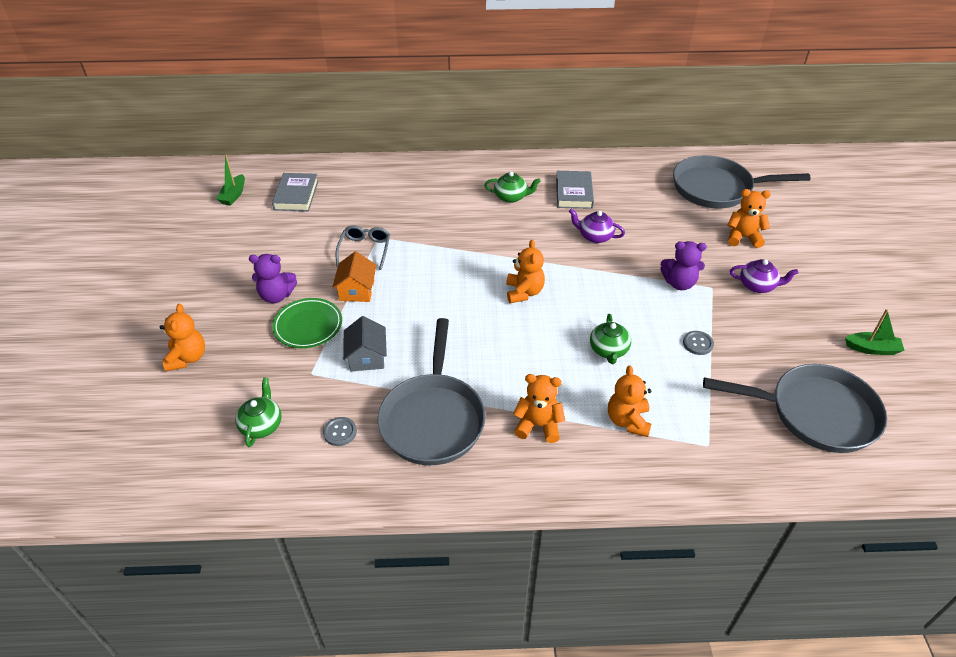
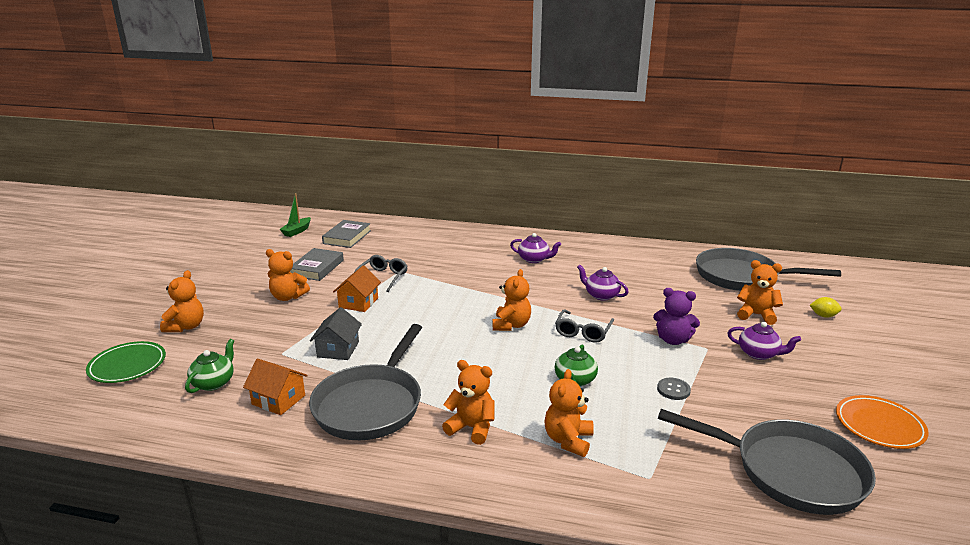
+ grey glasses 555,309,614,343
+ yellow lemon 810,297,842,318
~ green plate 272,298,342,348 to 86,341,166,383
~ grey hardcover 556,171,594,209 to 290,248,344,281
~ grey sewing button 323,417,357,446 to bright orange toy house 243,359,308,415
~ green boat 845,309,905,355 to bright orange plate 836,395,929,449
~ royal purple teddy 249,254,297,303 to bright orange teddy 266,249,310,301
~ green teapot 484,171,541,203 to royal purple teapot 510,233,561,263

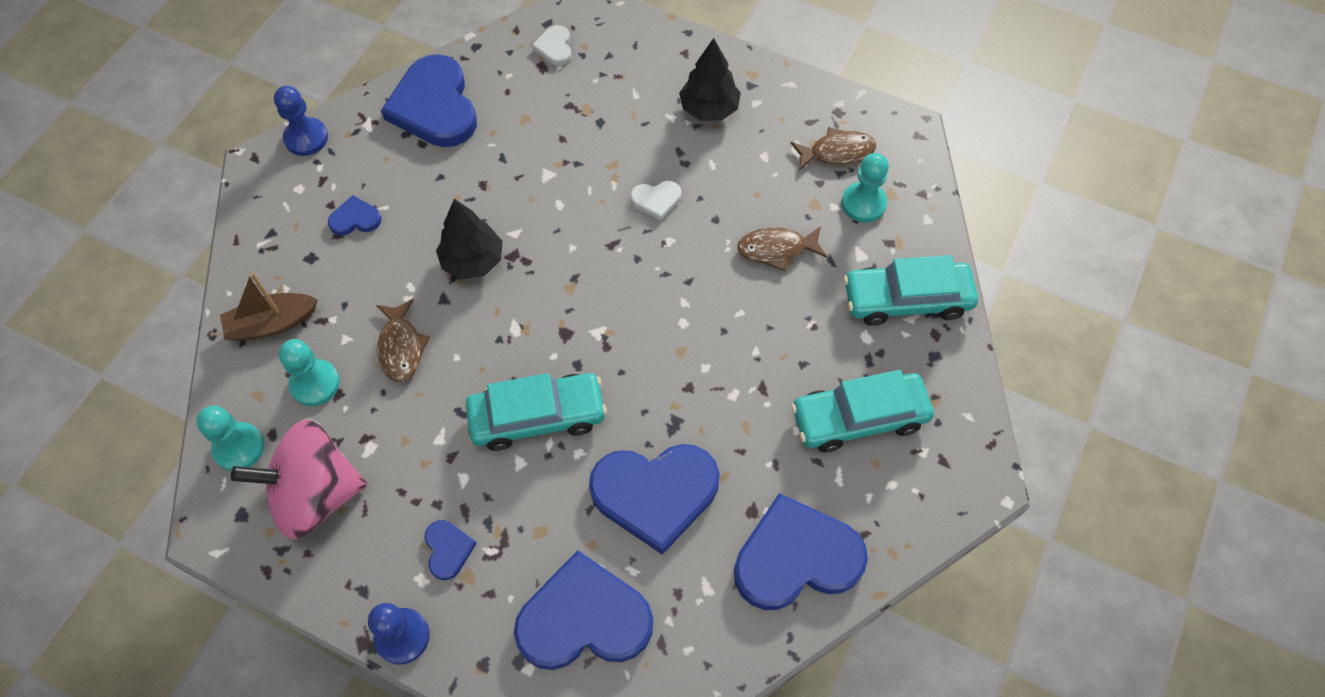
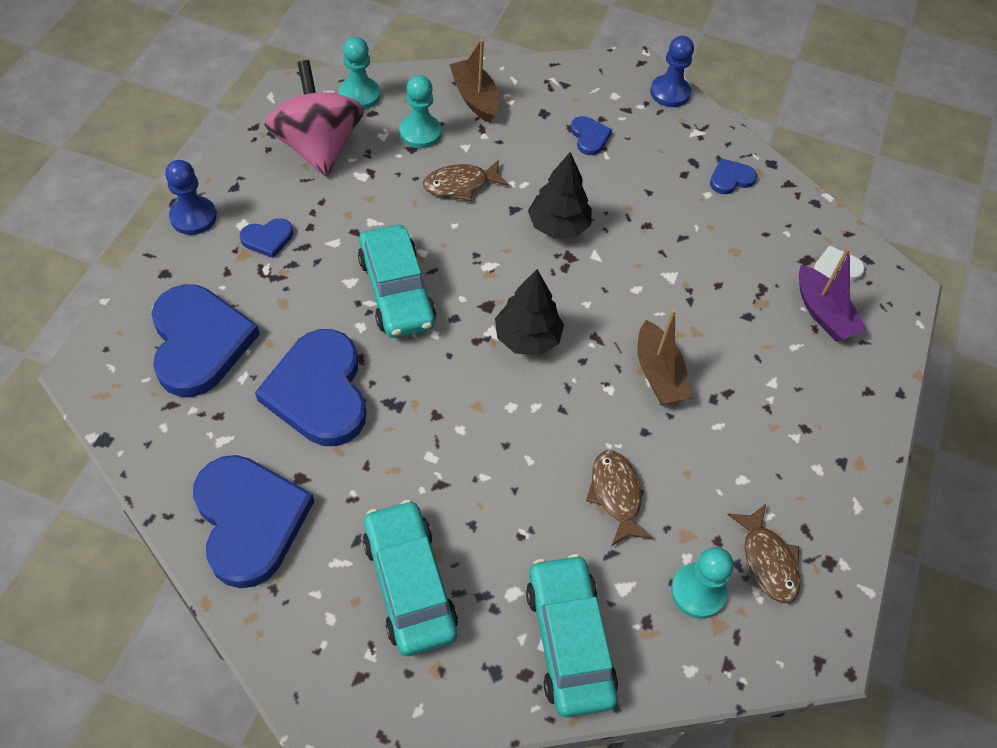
+ royal purple boat 799,247,867,341
~ jet-black toy tree 679,38,741,121 to 495,269,564,356
~ pure white love heart 631,181,681,221 to dark brown boat 638,309,692,405
~ royal blue love heart 381,54,477,147 = 710,158,757,194 x0.45

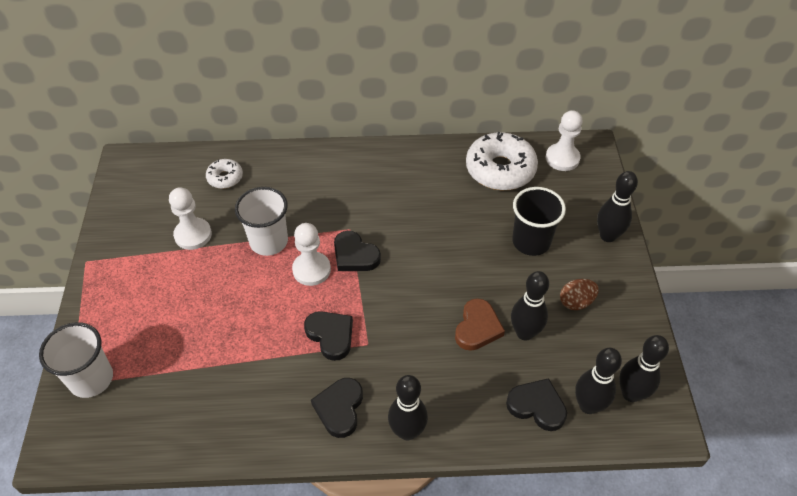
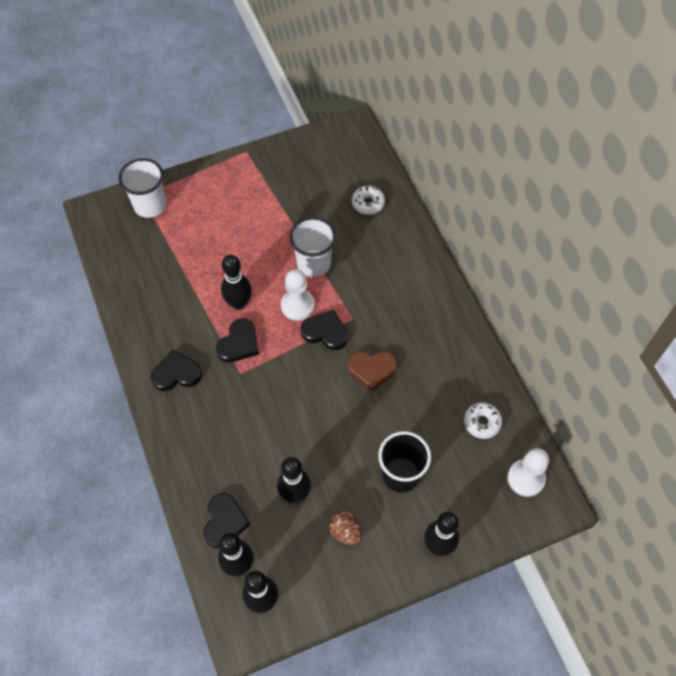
- pure white pawn 169,187,212,250
~ jet-black skittle 388,375,428,441 to 221,255,252,310
~ dark brown love heart 455,298,505,351 to 347,351,397,392
~ jet-black love heart 334,231,381,271 = 301,310,348,350 90 degrees clockwise
~ pure white glazed donut 466,132,538,190 = 464,402,502,439 x0.51

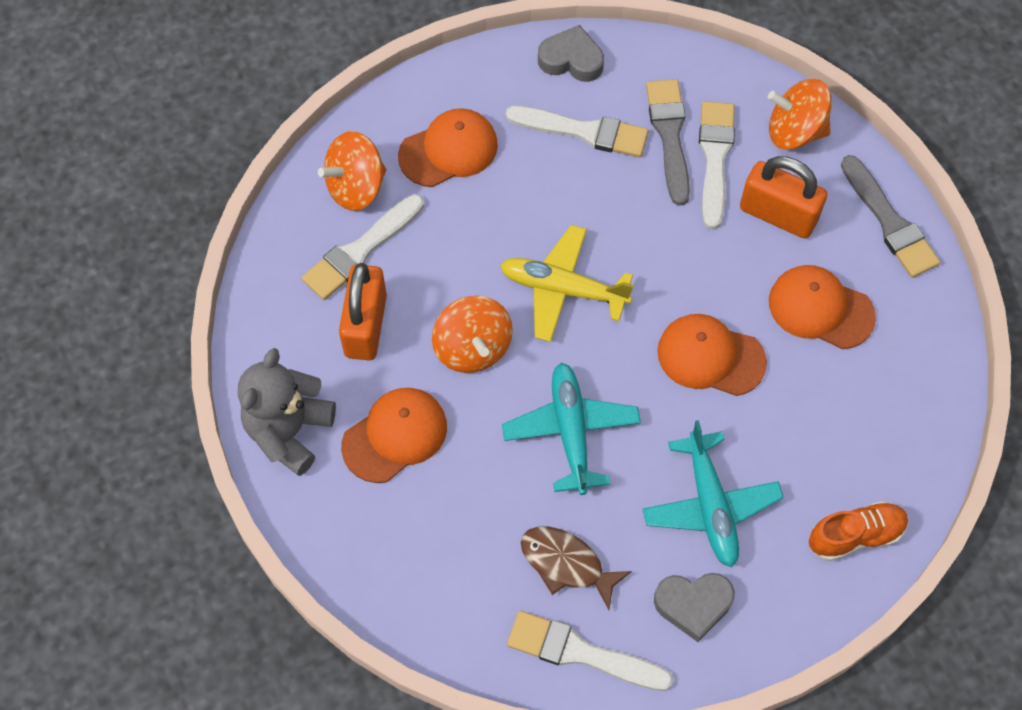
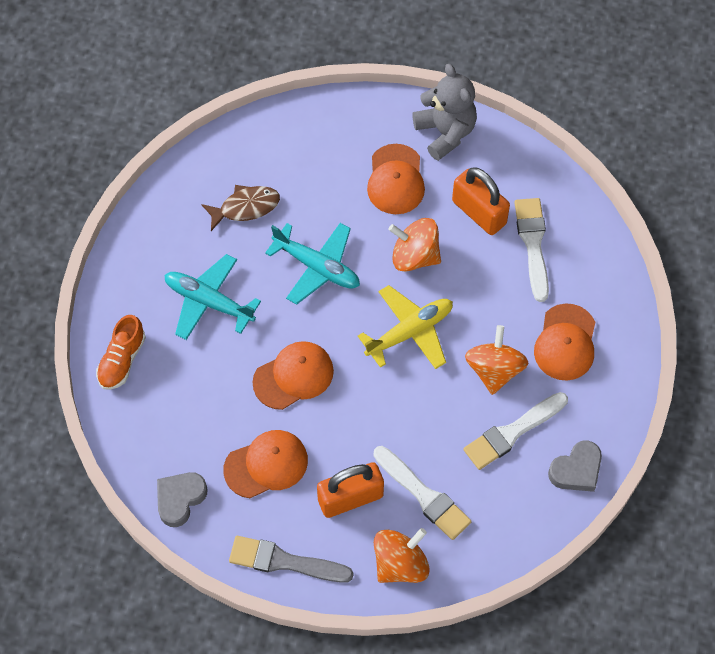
- pure white paintbrush 507,611,674,691
- grey paintbrush 646,79,690,206
~ bright orange whirligig 318,131,386,211 to 465,325,528,395
~ grey love heart 654,573,735,642 to 157,472,208,527

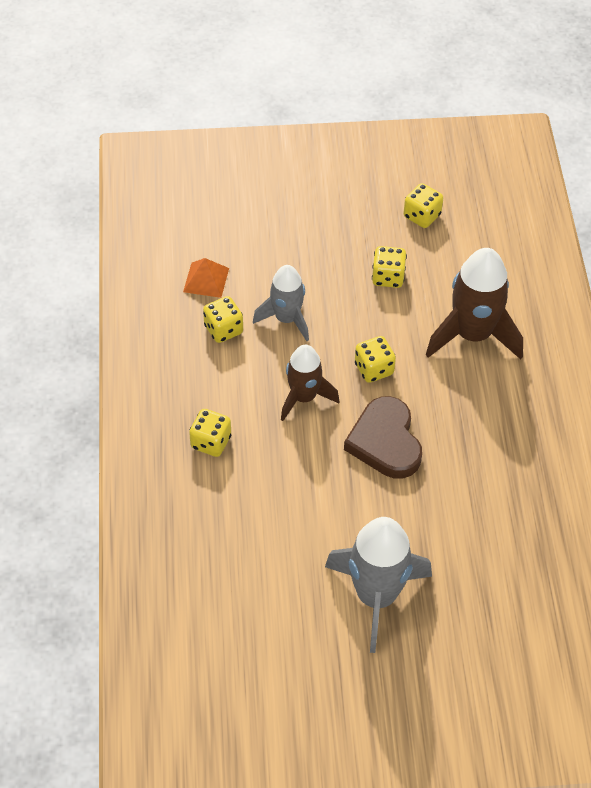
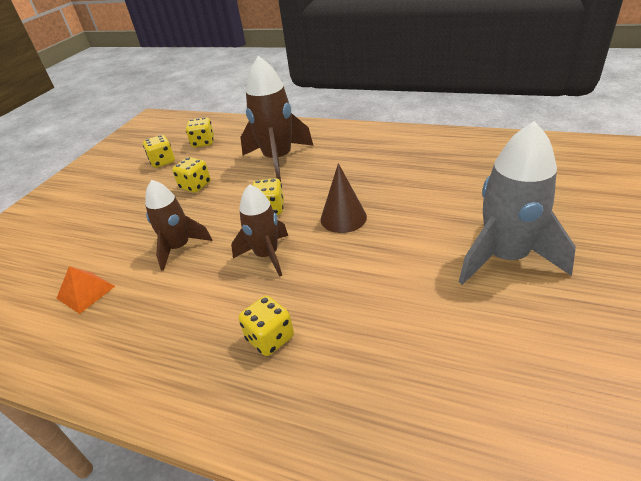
~ yellow die 203,296,243,343 to 186,117,214,147
~ dark brown love heart 344,396,422,479 to dark brown solid cone 321,163,367,233
~ grey spaceship 253,265,309,341 to dark brown spaceship 145,180,212,271

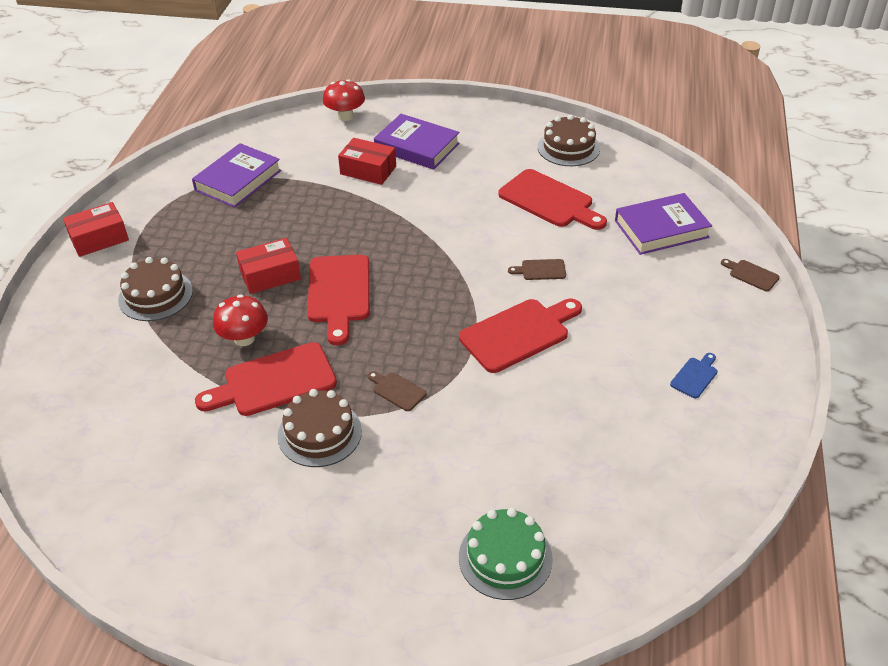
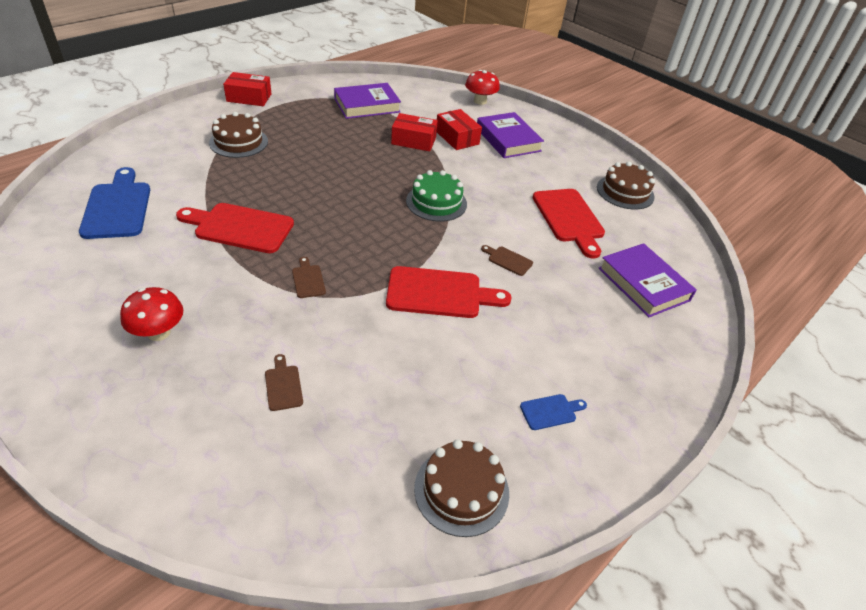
- scarlet cutting board 307,255,370,345
+ royal blue cutting board 79,167,150,239
~ scarlet mushroom 213,294,268,346 to 120,287,183,341
~ scarlet parcel 236,238,301,294 to 391,113,438,151
~ dark brown layer cake 278,389,362,467 to 414,439,509,537
~ green layer cake 459,508,553,600 to 406,170,467,222
~ dark brown cutting board 721,259,780,292 to 265,354,303,411
~ royal purple hardcover 615,193,712,255 = 599,243,697,317 45 degrees clockwise

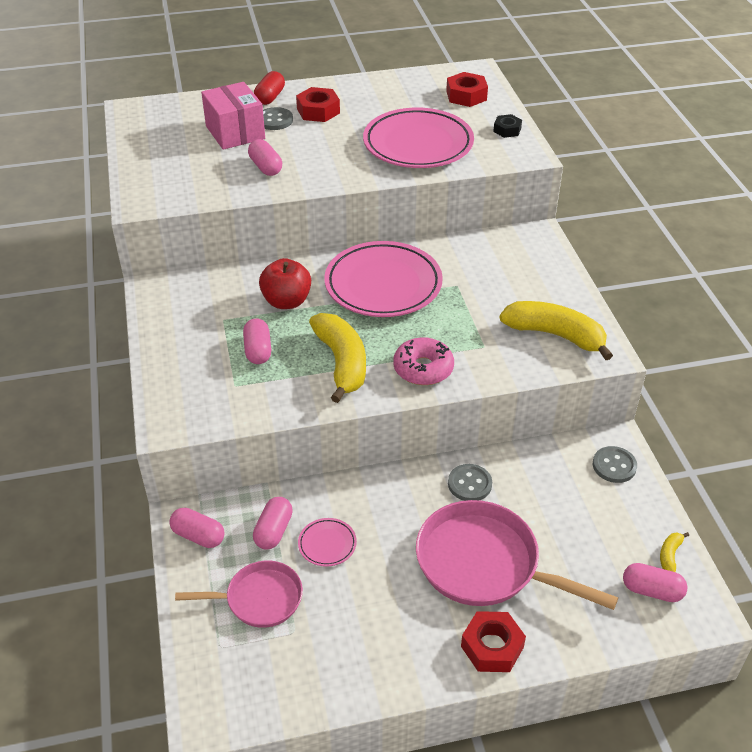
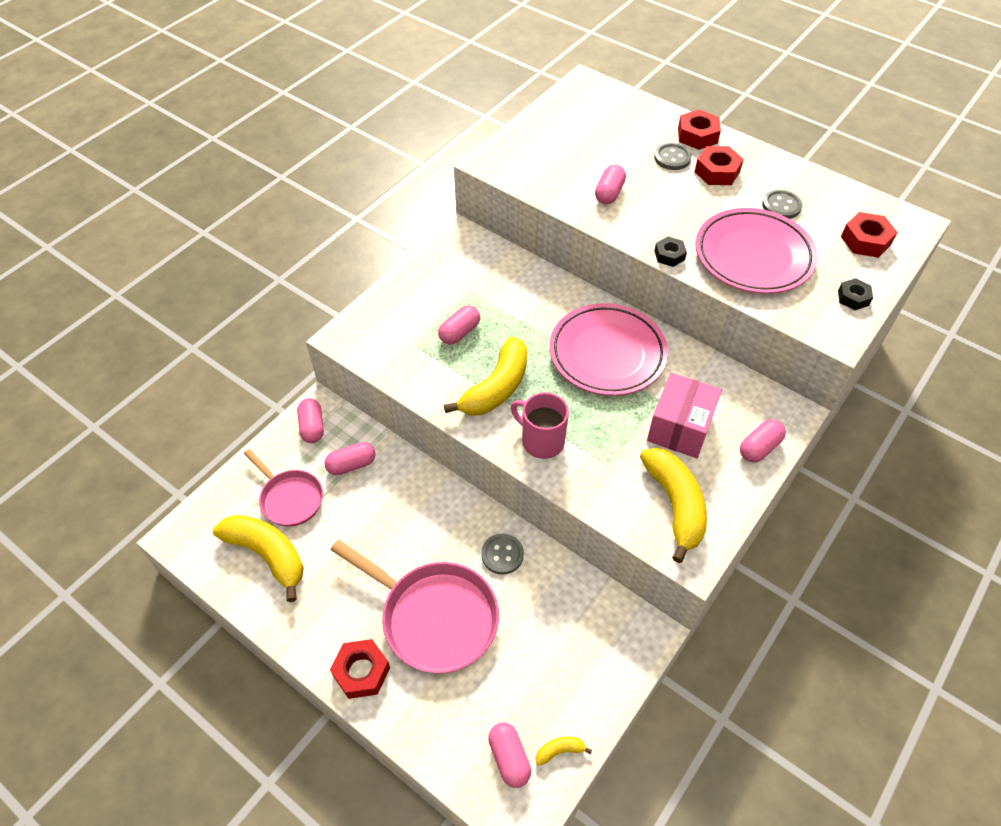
- scarlet apple fruit 259,258,311,309
- rosy plate 298,518,357,567
+ yellow toy banana 213,515,304,602
+ jet-black nut 654,237,687,267
+ rosy capsule 740,419,786,462
~ rosy parcel 201,82,265,150 to 647,373,722,458
~ grey sewing button 593,446,637,483 to 762,190,802,219
~ scarlet capsule 254,71,285,105 to scarlet nut 678,110,721,150
~ rosy glazed donut 393,337,454,385 to rosy coffee mug 511,392,569,459
~ rosy pan 416,500,618,610 = 330,540,499,673 135 degrees clockwise

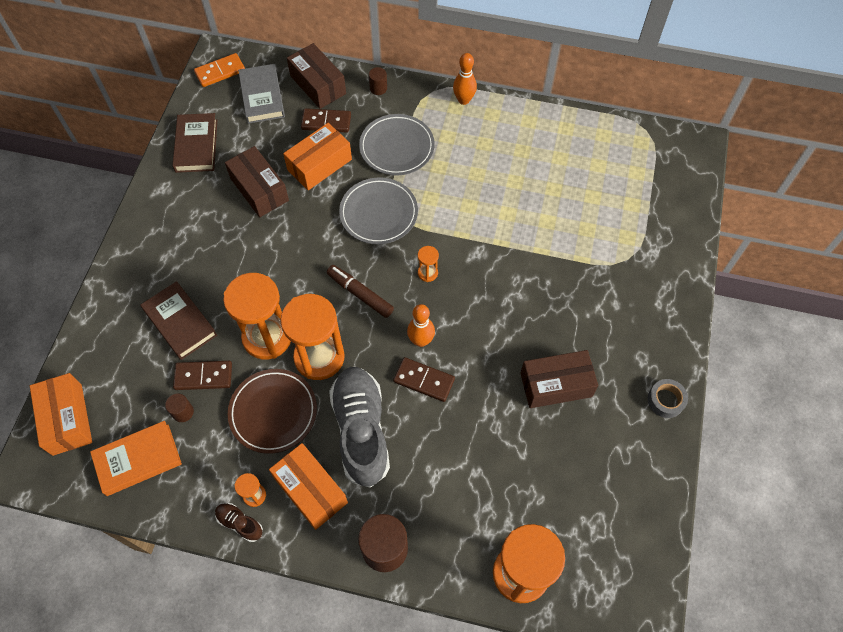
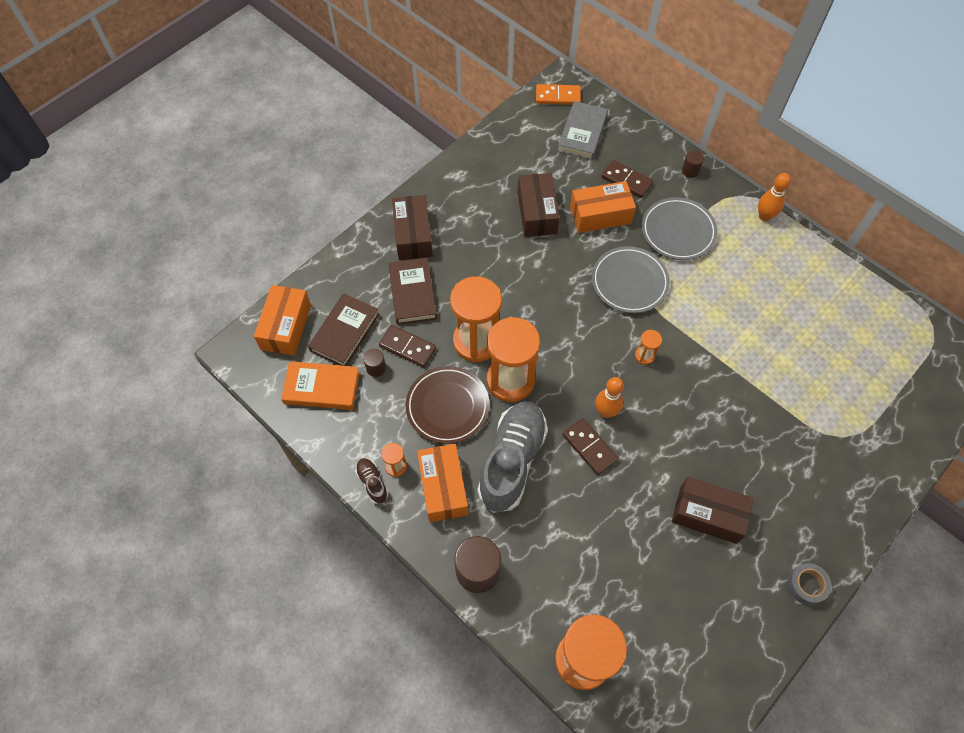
- dark brown marker 327,265,394,318
~ dark brown hardcover 172,113,217,173 to 308,293,379,366
~ dark brown parcel 287,43,346,109 to 392,195,433,260

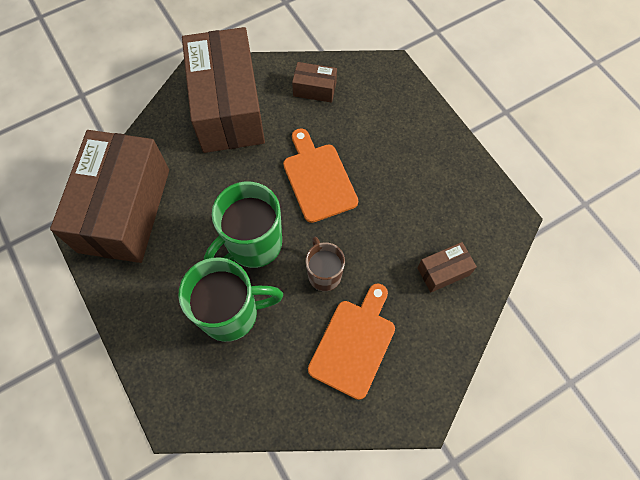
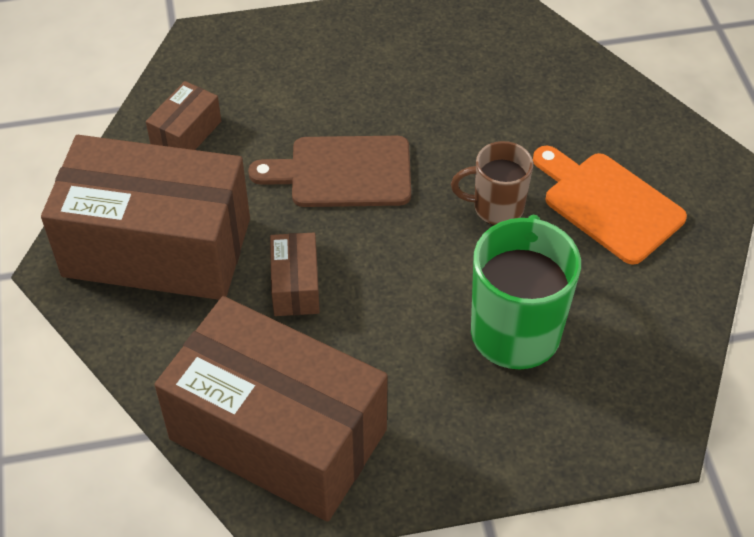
- green coffee mug 204,181,282,268
~ dark brown parcel 417,242,477,293 to 270,233,320,316
~ bright orange cutting board 283,128,358,223 to dark brown cutting board 248,136,411,207

